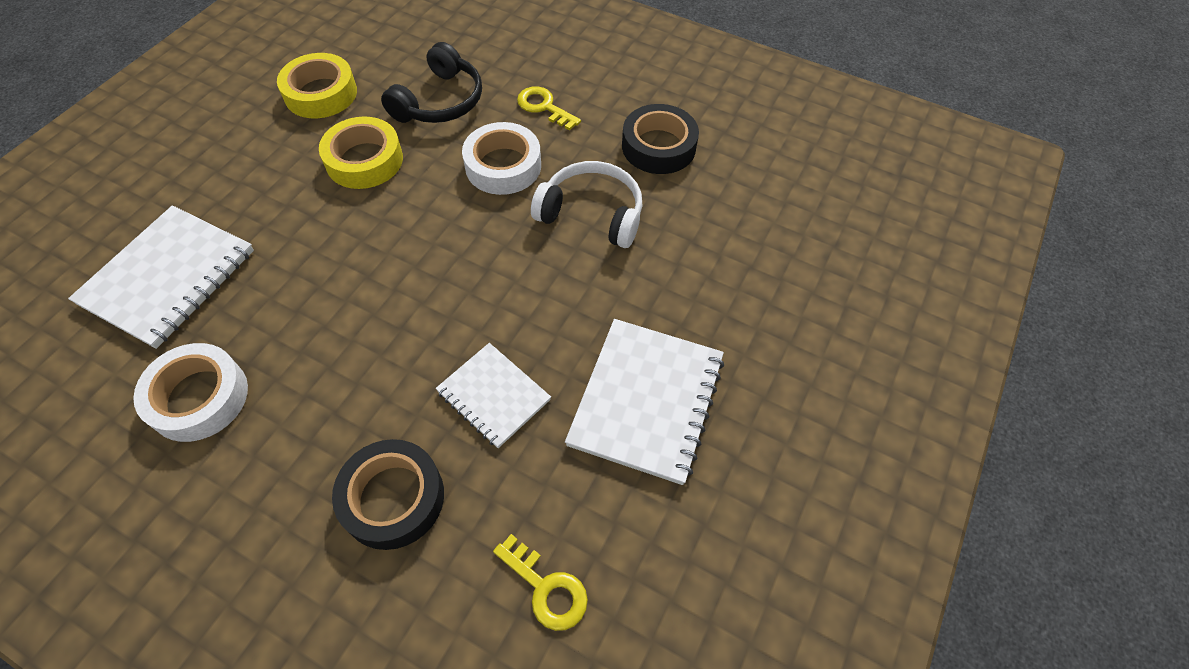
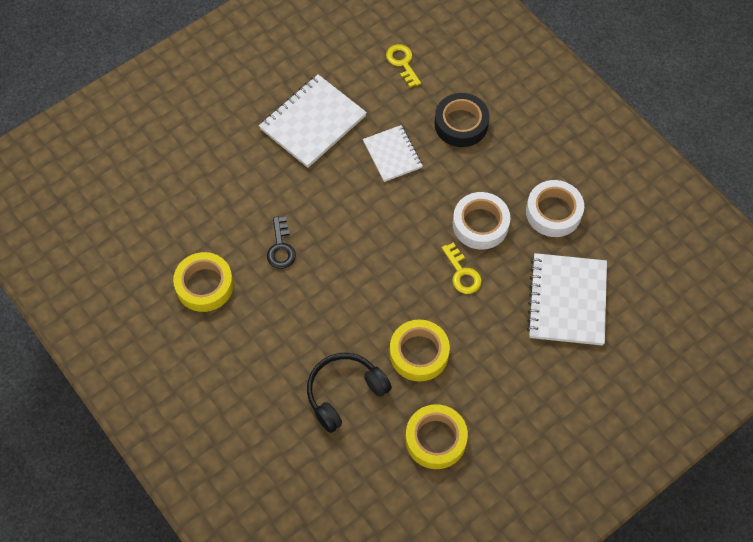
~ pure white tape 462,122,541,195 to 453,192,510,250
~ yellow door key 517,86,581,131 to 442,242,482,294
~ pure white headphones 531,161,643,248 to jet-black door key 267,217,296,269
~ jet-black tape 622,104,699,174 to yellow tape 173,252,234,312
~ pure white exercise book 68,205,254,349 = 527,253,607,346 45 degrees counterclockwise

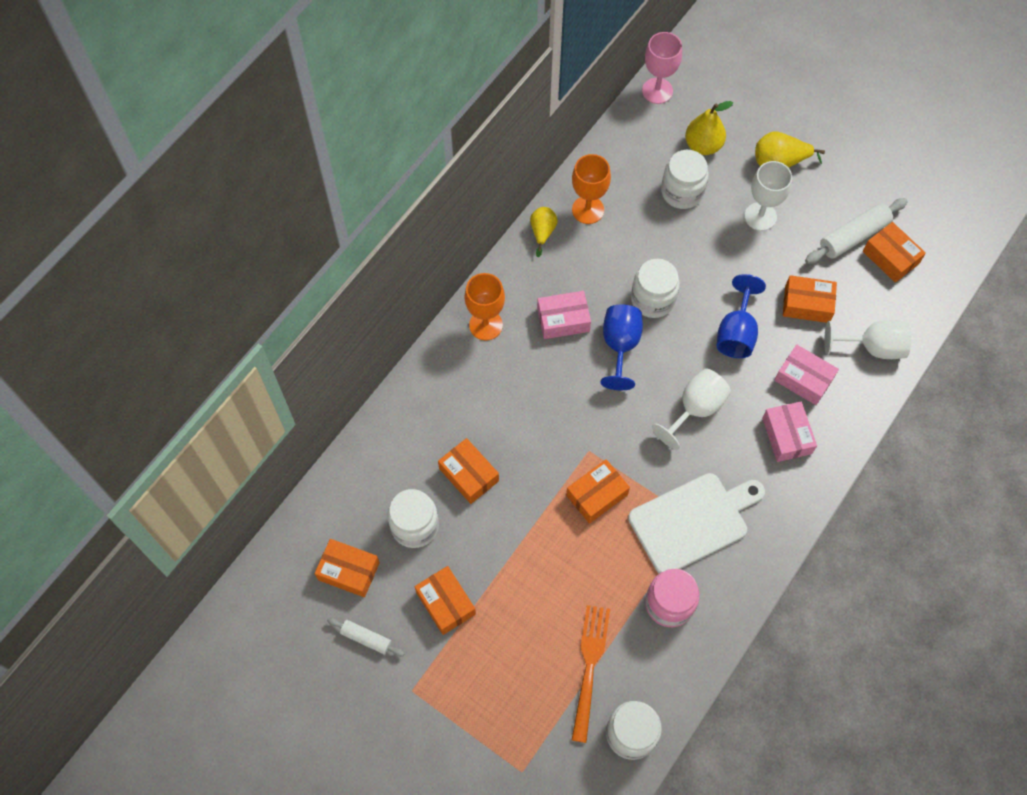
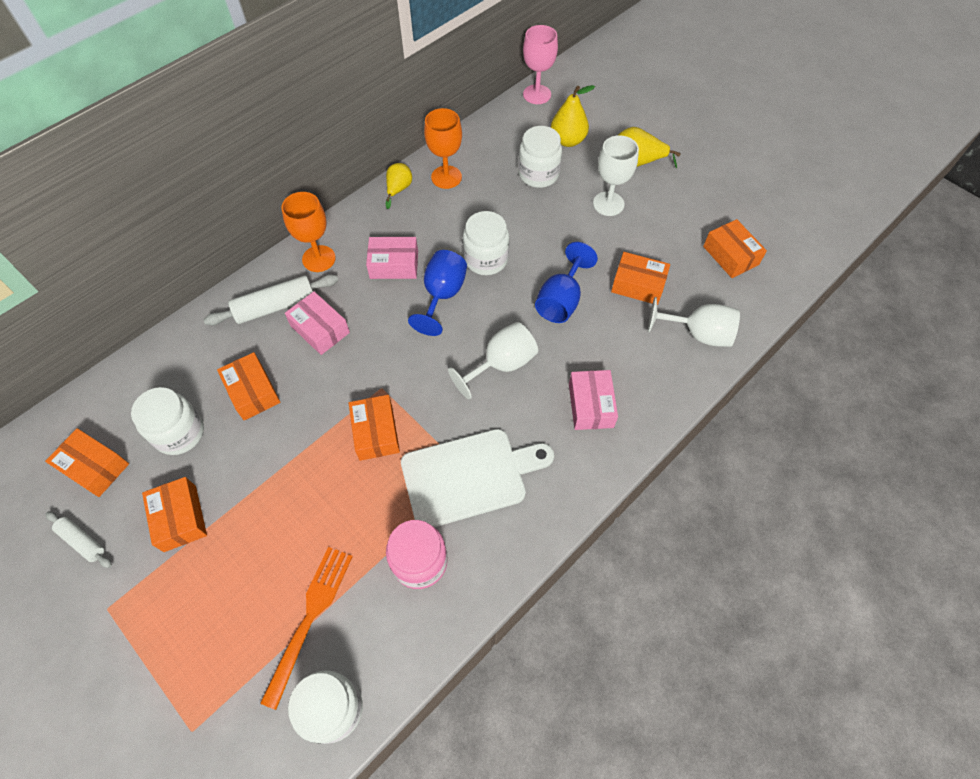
~ rosy parcel 774,344,839,405 to 285,291,350,355
~ pure white dough roller 805,198,908,264 to 204,274,338,326
~ bright orange parcel 566,459,630,524 = 349,395,400,461 75 degrees counterclockwise

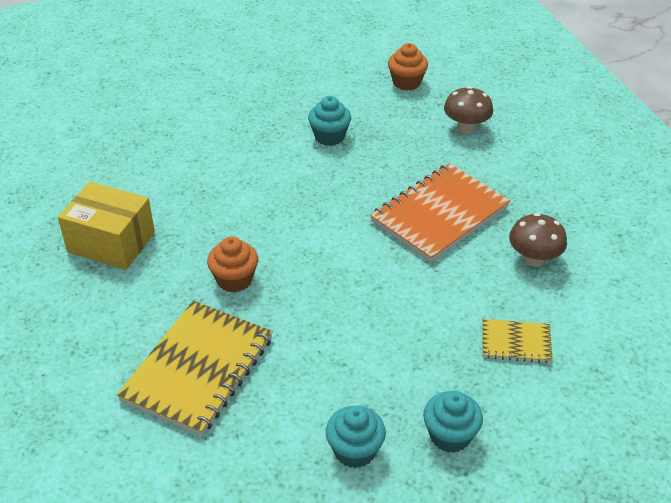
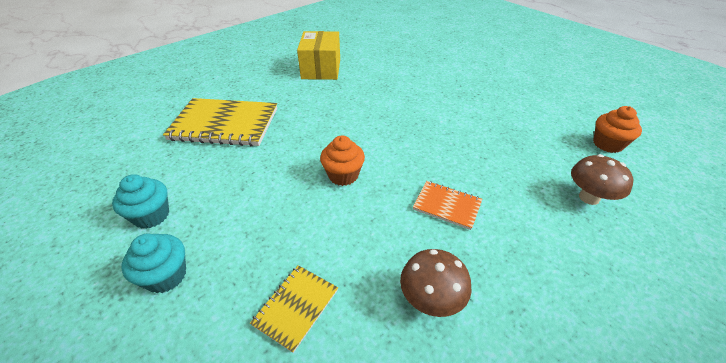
- turquoise fairy cake 308,96,351,146
~ bright orange fairy cake 207,236,258,293 to 320,136,365,186
~ yellow exercise book 482,319,553,363 = 250,265,338,353 45 degrees clockwise
~ bright orange exercise book 370,163,510,262 = 413,181,482,230 x0.51

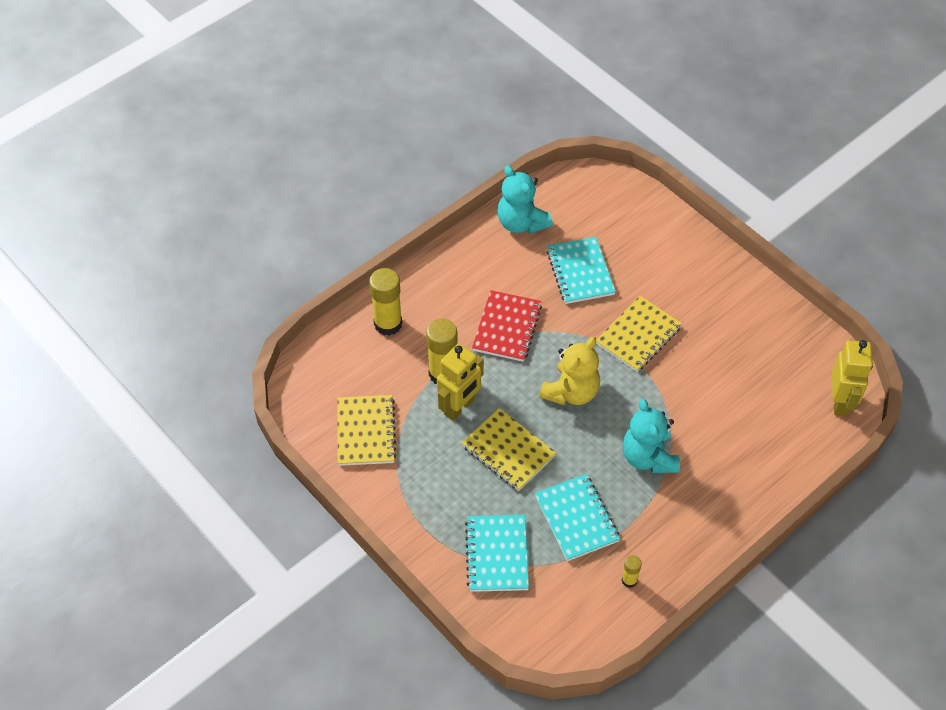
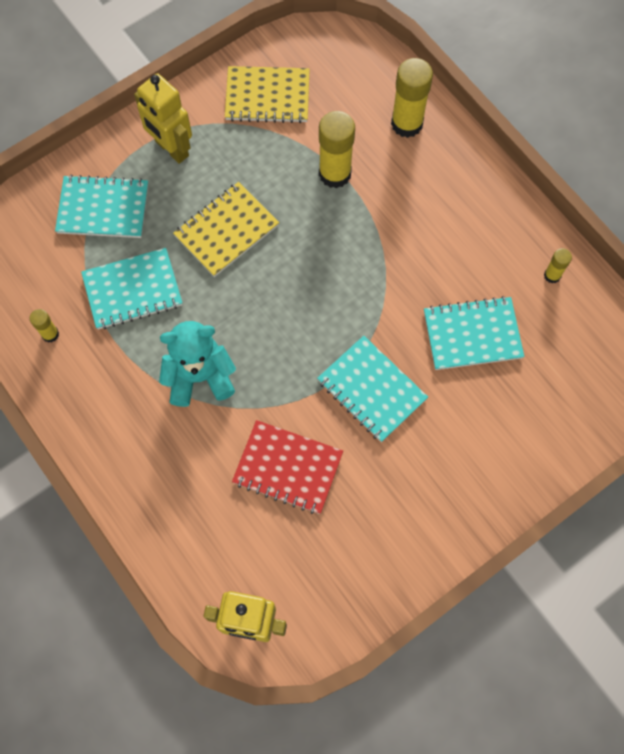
- yellow teddy 539,337,600,405
~ yellow robot 437,344,484,421 to 134,73,192,164
~ scarlet exercise book 472,290,542,362 to 232,420,343,514
~ turquoise teddy 497,165,553,234 to yellow glue 544,248,572,283
~ yellow exercise book 596,296,682,372 to turquoise exercise book 317,336,428,442

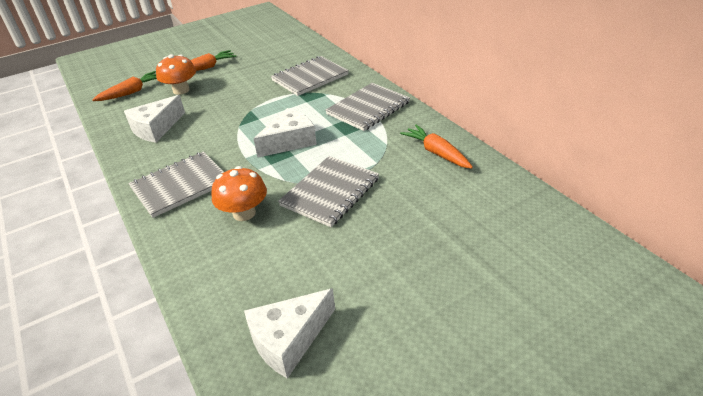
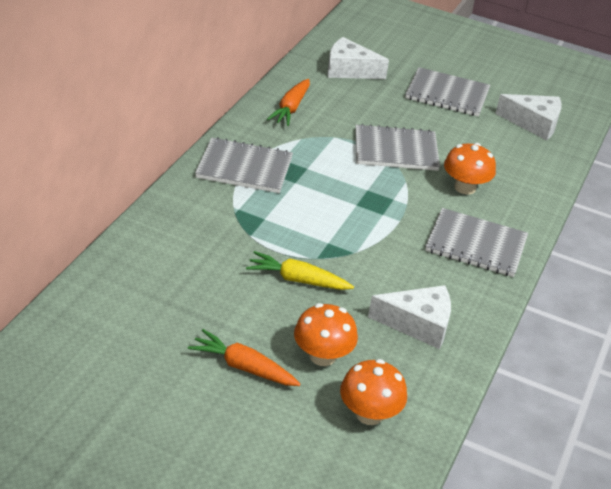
+ yellow root vegetable 246,251,354,290
~ pure white cheese 253,108,317,158 to 327,37,389,79
~ grey exercise book 271,56,349,96 to 405,67,490,117
~ bright orange root vegetable 92,71,157,101 to bright orange mushroom 340,359,407,425

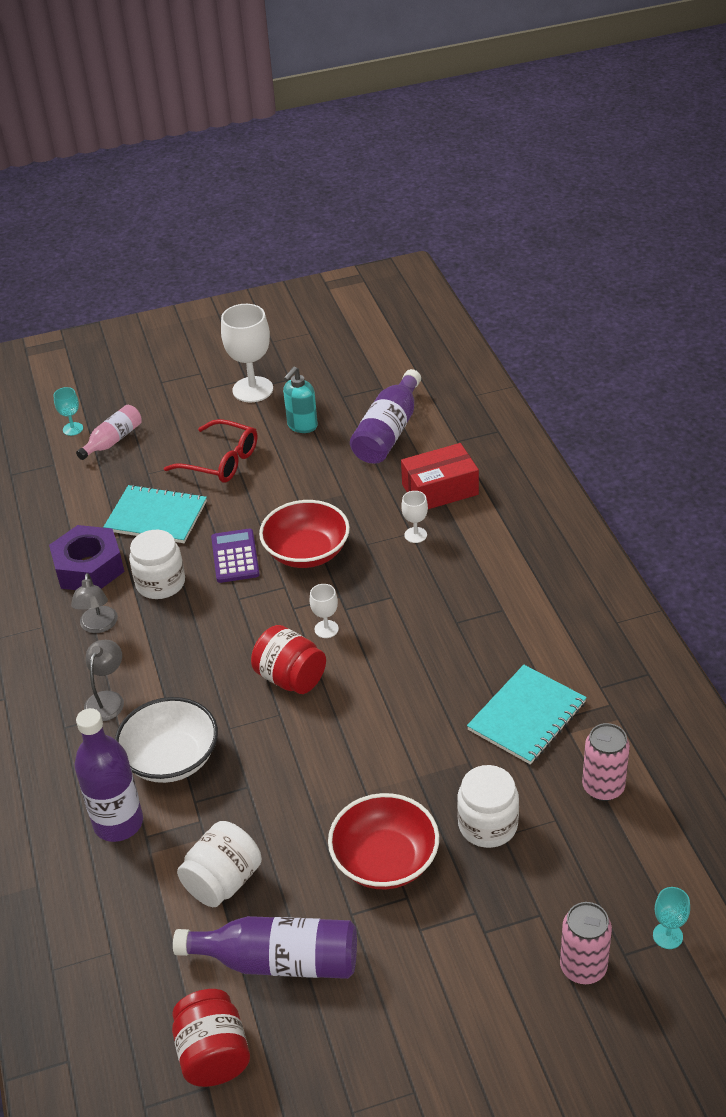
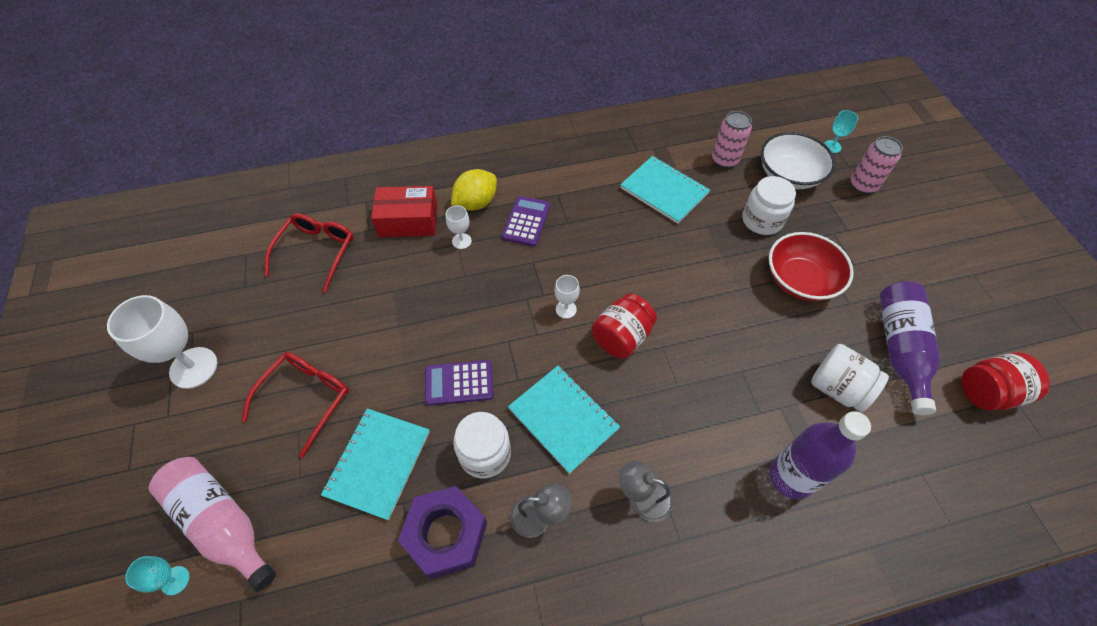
- scarlet serving bowl 259,500,350,568
- turquoise soap pump 283,366,318,433
+ yellow lemon 451,169,497,211
+ royal purple adding machine 502,196,550,247
+ turquoise exercise book 508,366,620,474
~ pure white serving bowl 115,697,218,783 to 761,132,835,189
~ royal purple drink bottle 350,369,421,464 to scarlet glasses 265,213,354,292
~ scarlet parcel 401,443,479,509 = 371,186,438,237 75 degrees counterclockwise
~ rosy drink bottle 76,405,142,460 = 149,457,276,592 x1.63

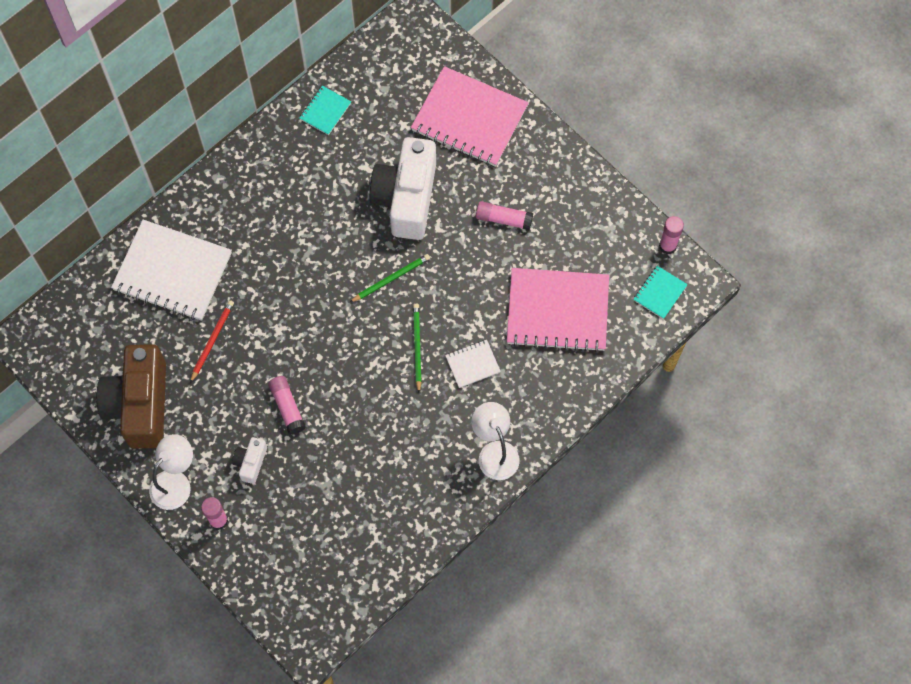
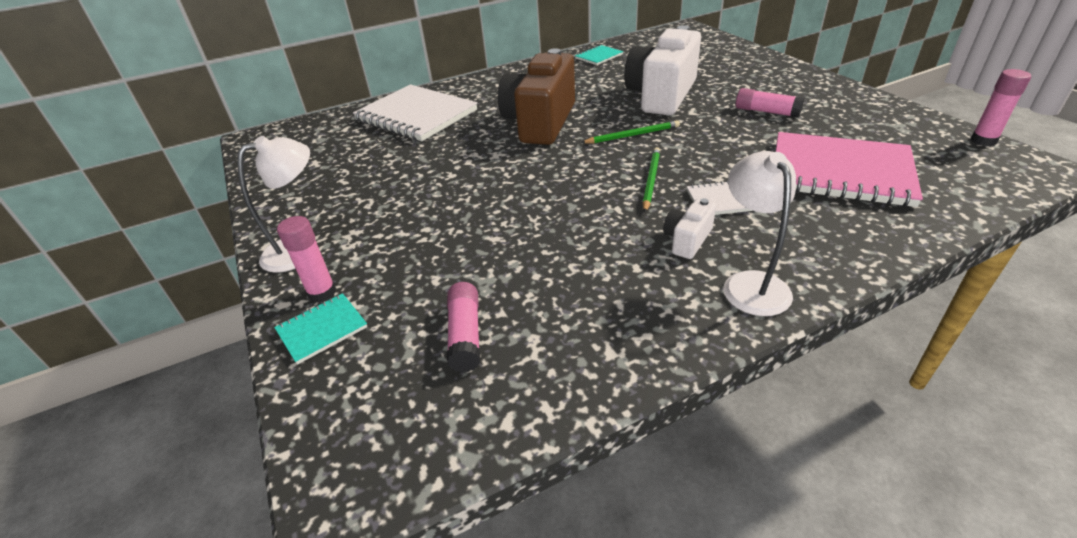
- scarlet pencil 190,300,234,383
- rosy exercise book 411,66,529,167
~ dark brown camera 97,344,166,449 to 498,48,575,145
~ pure white camera 232,437,267,484 to 663,198,716,259
~ rosy glue 268,376,306,435 to 447,282,480,372
~ turquoise exercise book 633,266,688,319 to 274,293,368,365

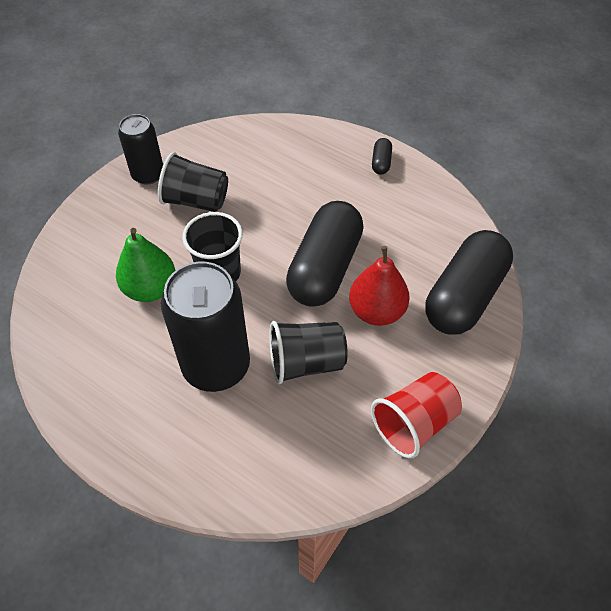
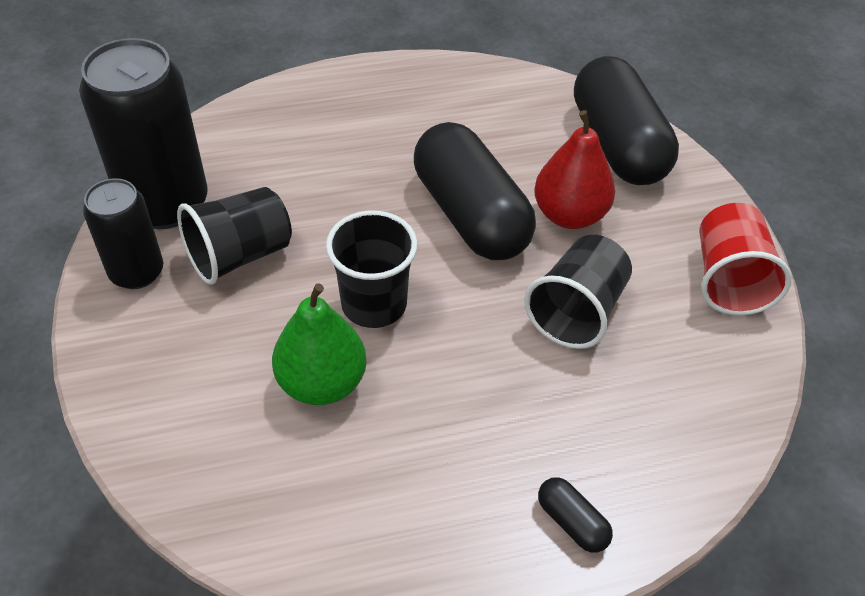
~ jet-black can 161,261,250,392 to 79,38,207,229
~ jet-black capsule 372,138,392,174 to 538,477,613,553

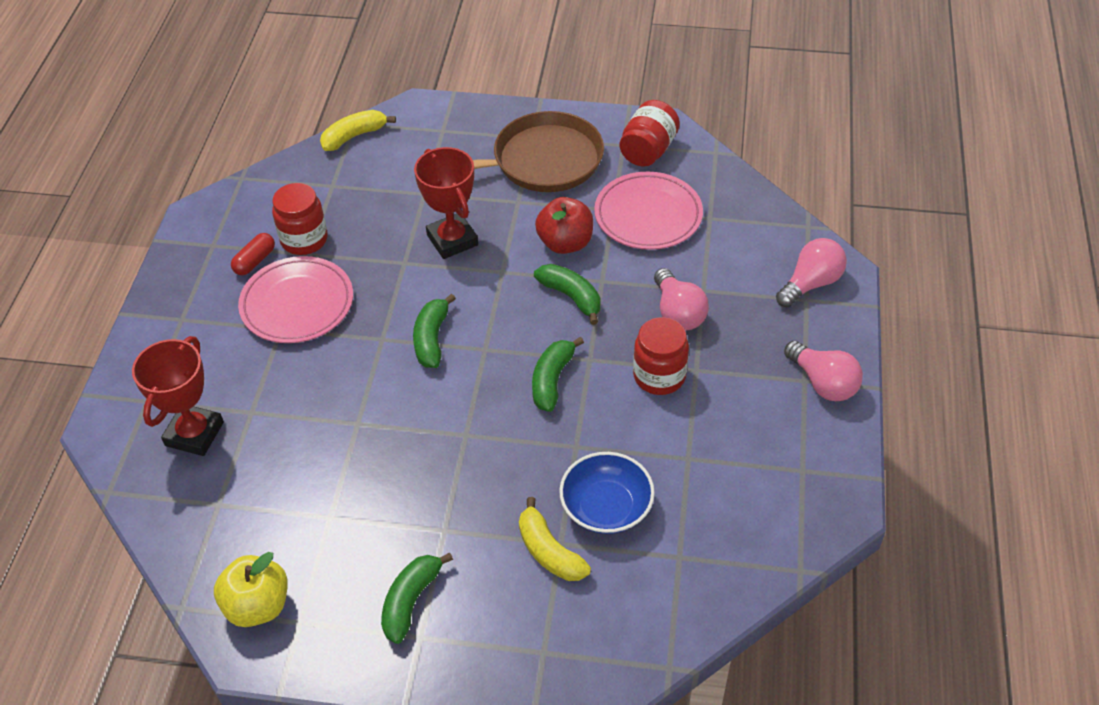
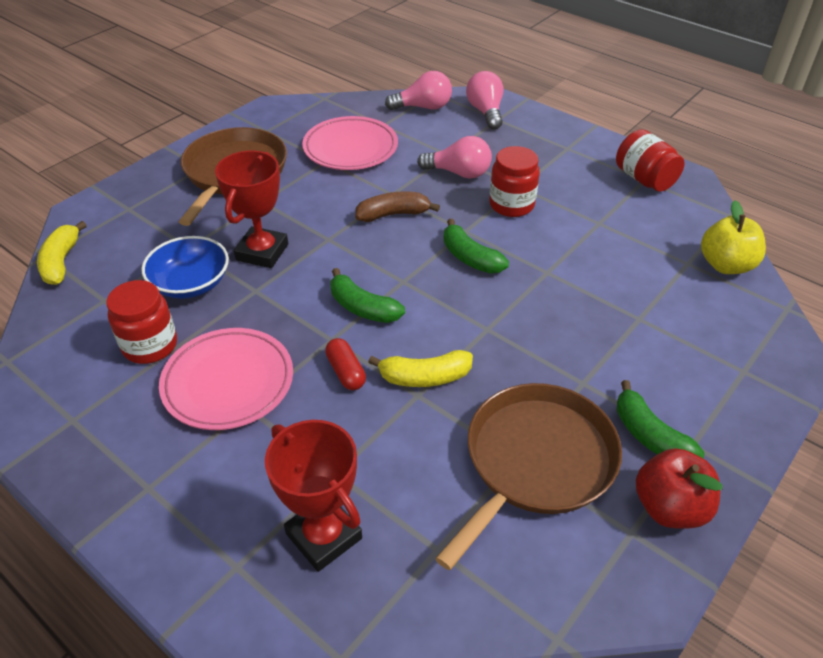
+ dark brown pan 435,383,622,570
~ yellow apple fruit 214,552,288,627 to 701,200,766,274
~ scarlet capsule 231,233,275,275 to 325,338,366,390
~ yellow toy banana 519,497,591,581 to 368,350,473,387
~ scarlet apple fruit 535,197,593,254 to 636,448,722,528
~ royal blue serving bowl 559,452,655,534 to 141,236,229,299
~ scarlet jar 620,100,680,167 to 616,129,685,192
~ rosy light bulb 784,341,863,401 to 385,71,452,110
~ green toy banana 534,264,600,325 to dark brown toy banana 355,191,440,222
~ scarlet trophy 414,147,478,259 = 215,151,288,268 75 degrees counterclockwise

